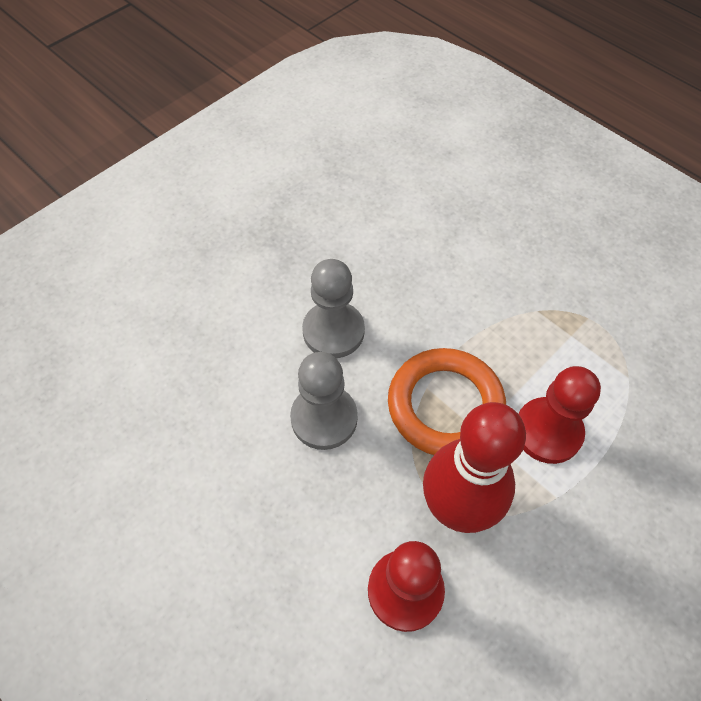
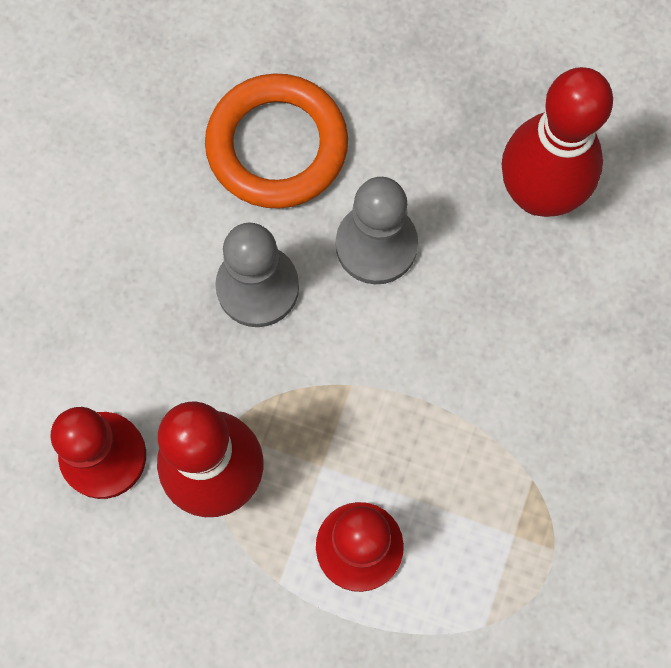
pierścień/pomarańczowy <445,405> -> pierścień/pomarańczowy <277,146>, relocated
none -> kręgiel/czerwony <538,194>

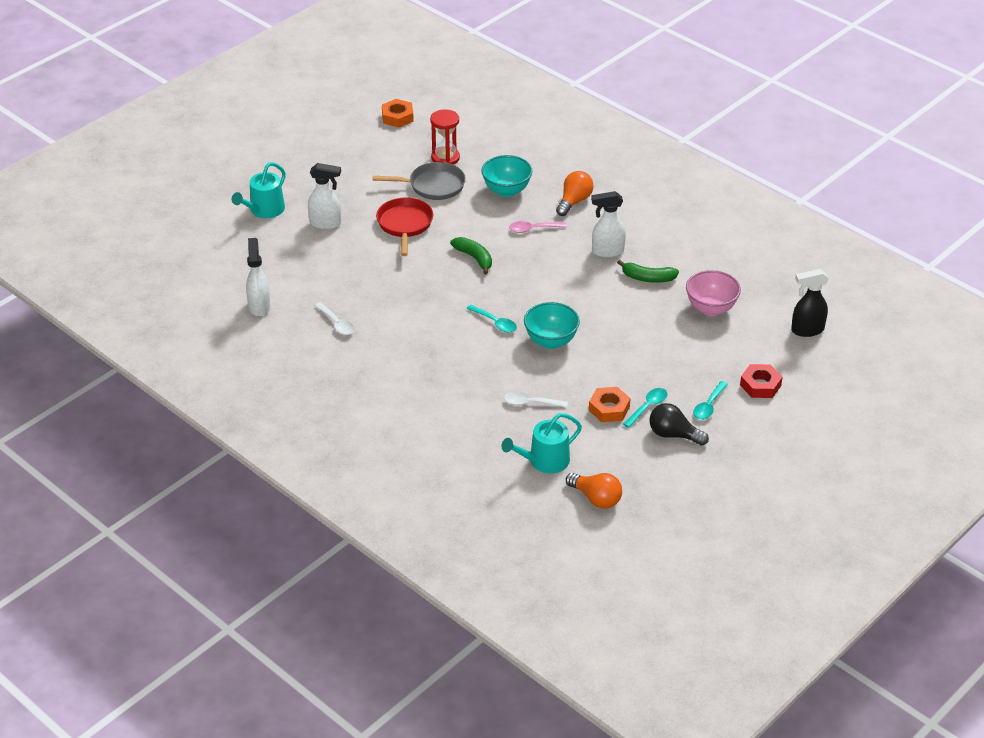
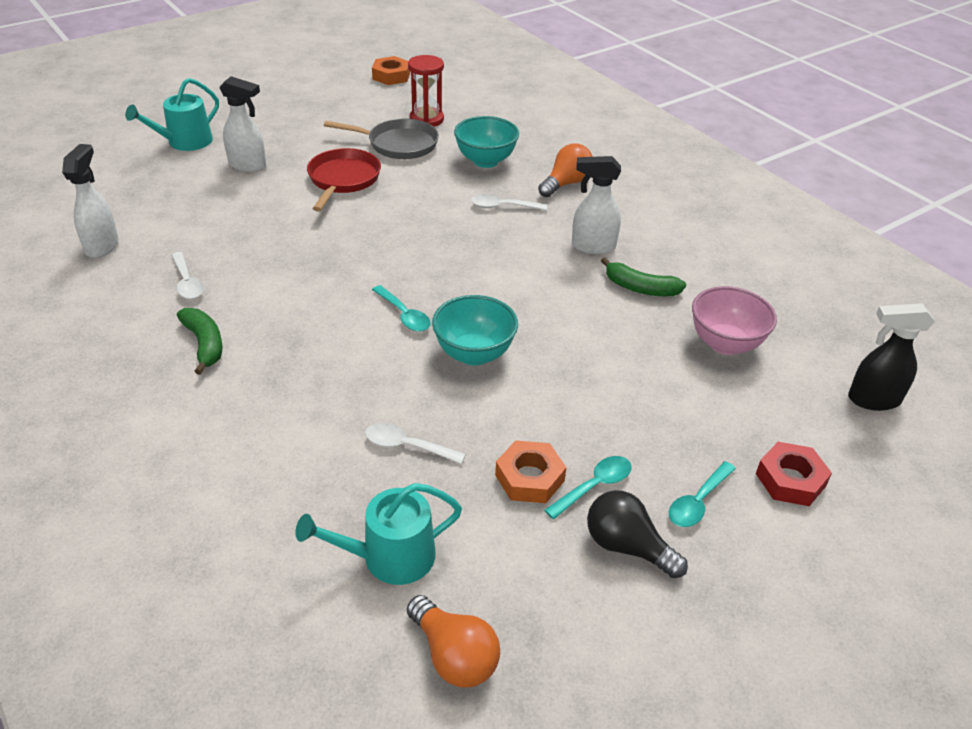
banan/zielony <474,258> -> banan/zielony <205,344>, relocated
łyżka/różowy <533,229> -> łyżka/biały <502,207>

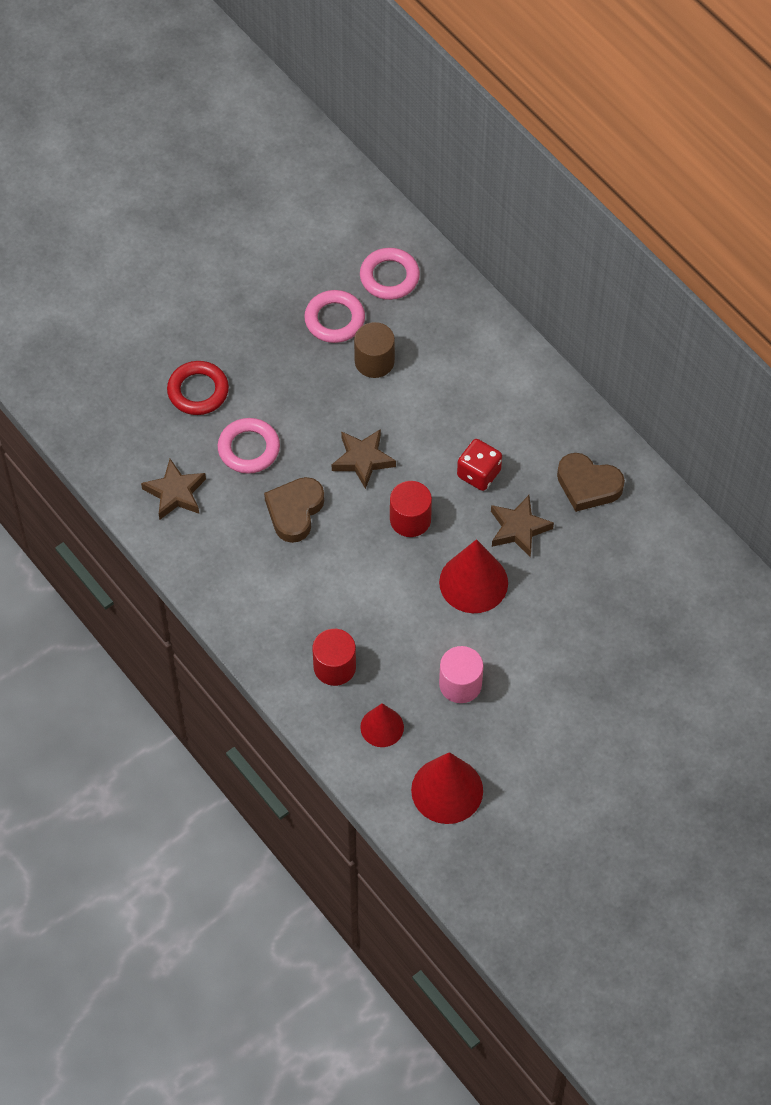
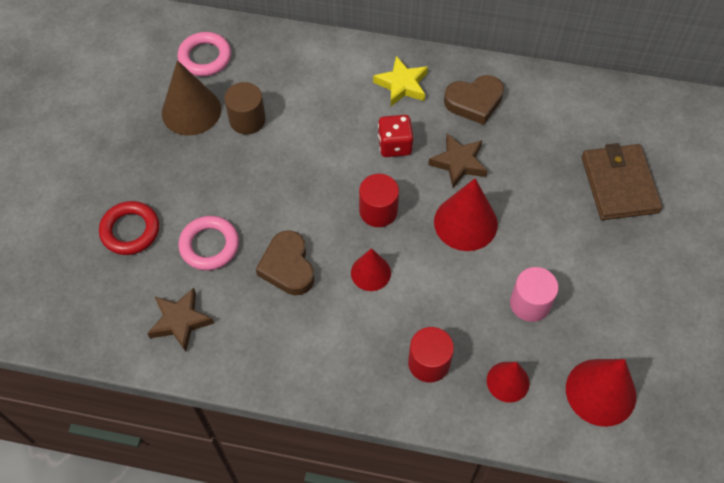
pierścień/różowy <334,319> -> stożek/brązowy <191,111>
gwiazda/brązowy <363,459> -> none
none -> stożek/czerwony <370,272>
none -> gwiazda/żółty <402,85>
none -> portfel/brązowy <619,184>

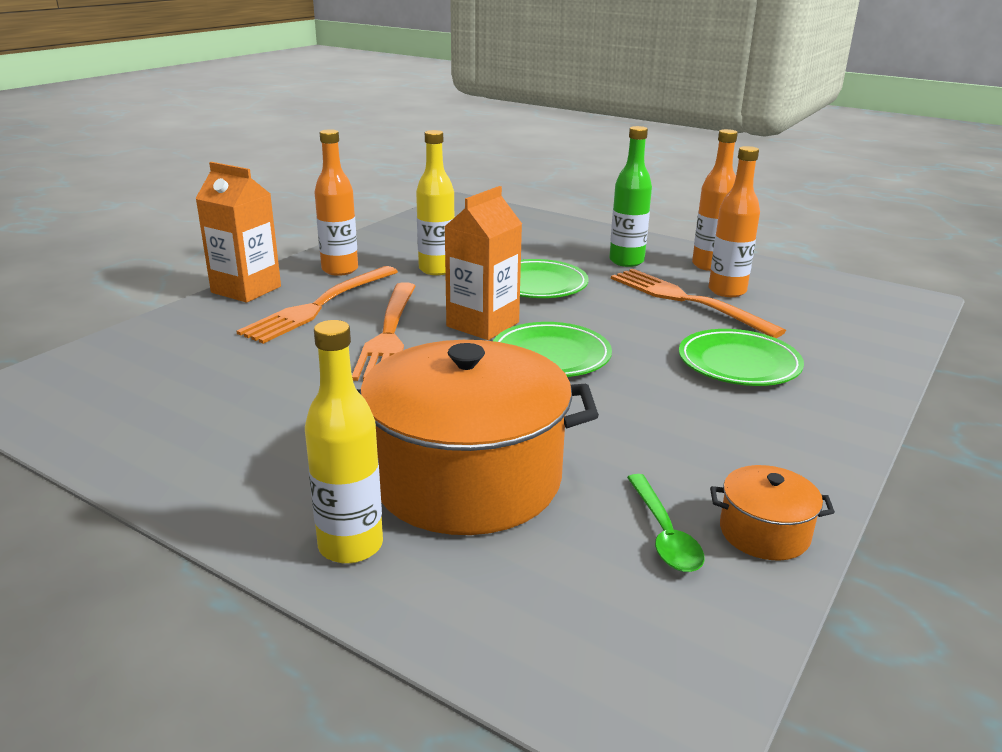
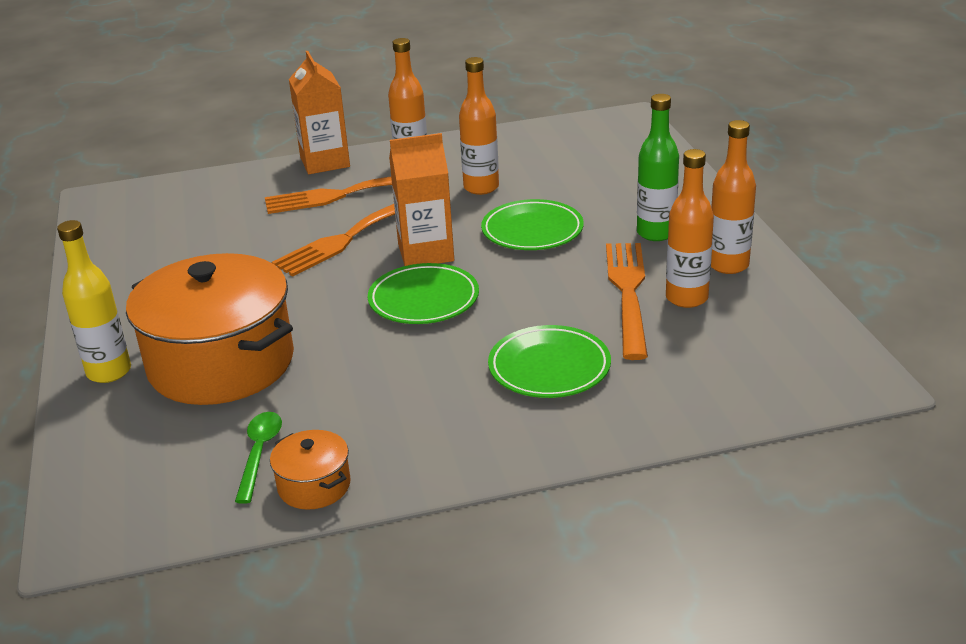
butelka/żółty <436,269> -> butelka/pomarańczowy <481,187>
łyżka/zielony <664,534> -> łyżka/zielony <259,453>, 150 degrees clockwise

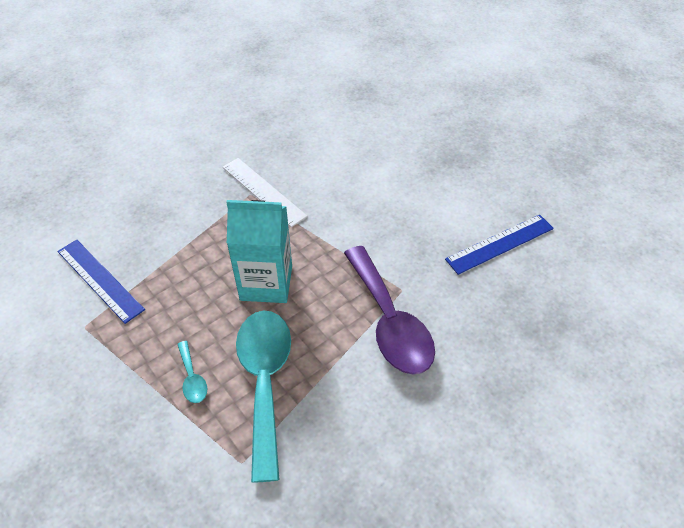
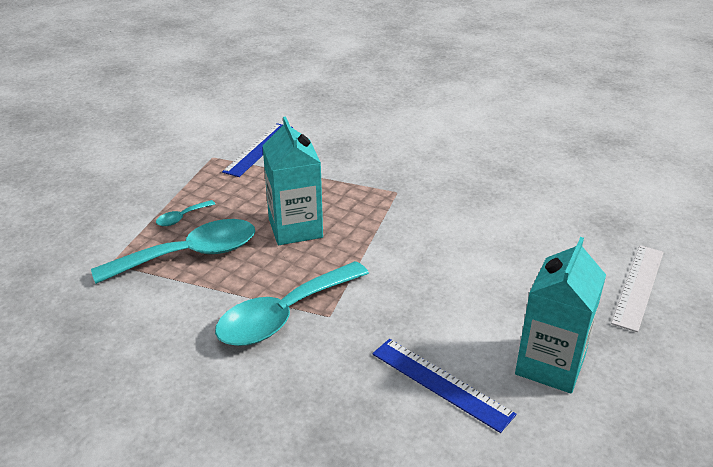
linijka/biały <263,191> -> linijka/biały <638,286>, relocated
łyżka/fioletowy <389,322> -> łyżka/turkusowy <284,315>
none -> karton mleka/turkusowy <550,365>

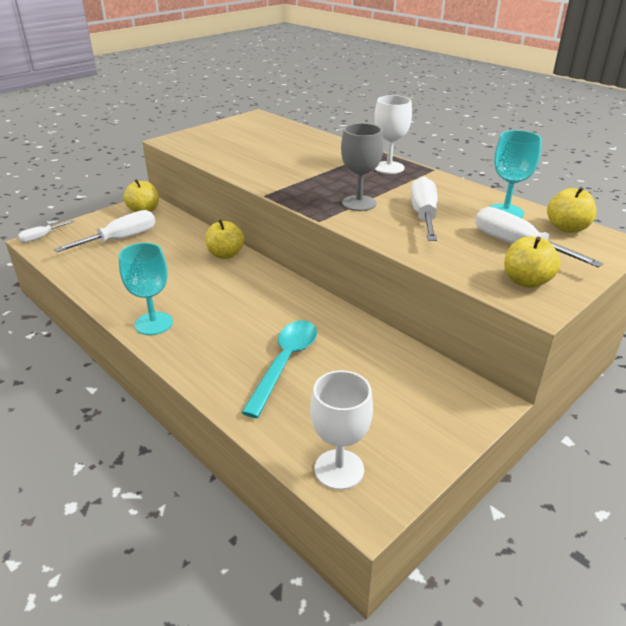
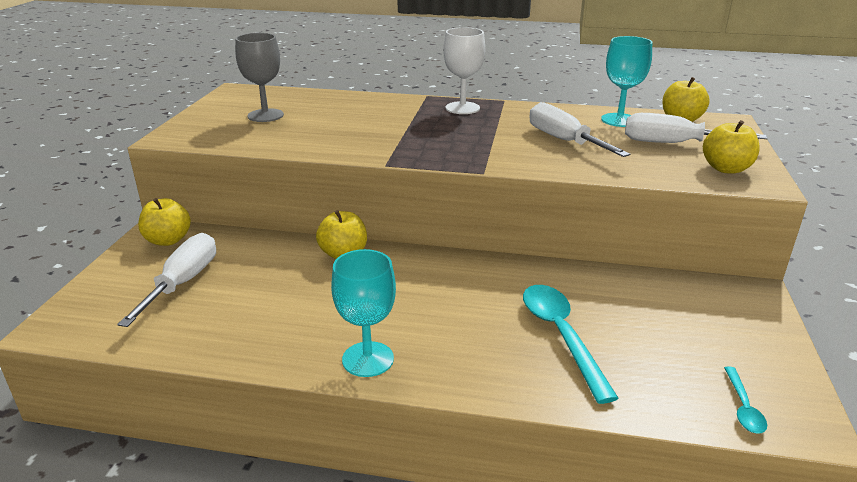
śrubokręt/biały <41,237> -> none
kielich/biały <339,469> -> łyżka/turkusowy <743,407>
kielich/szary <359,203> -> kielich/szary <265,115>, relocated

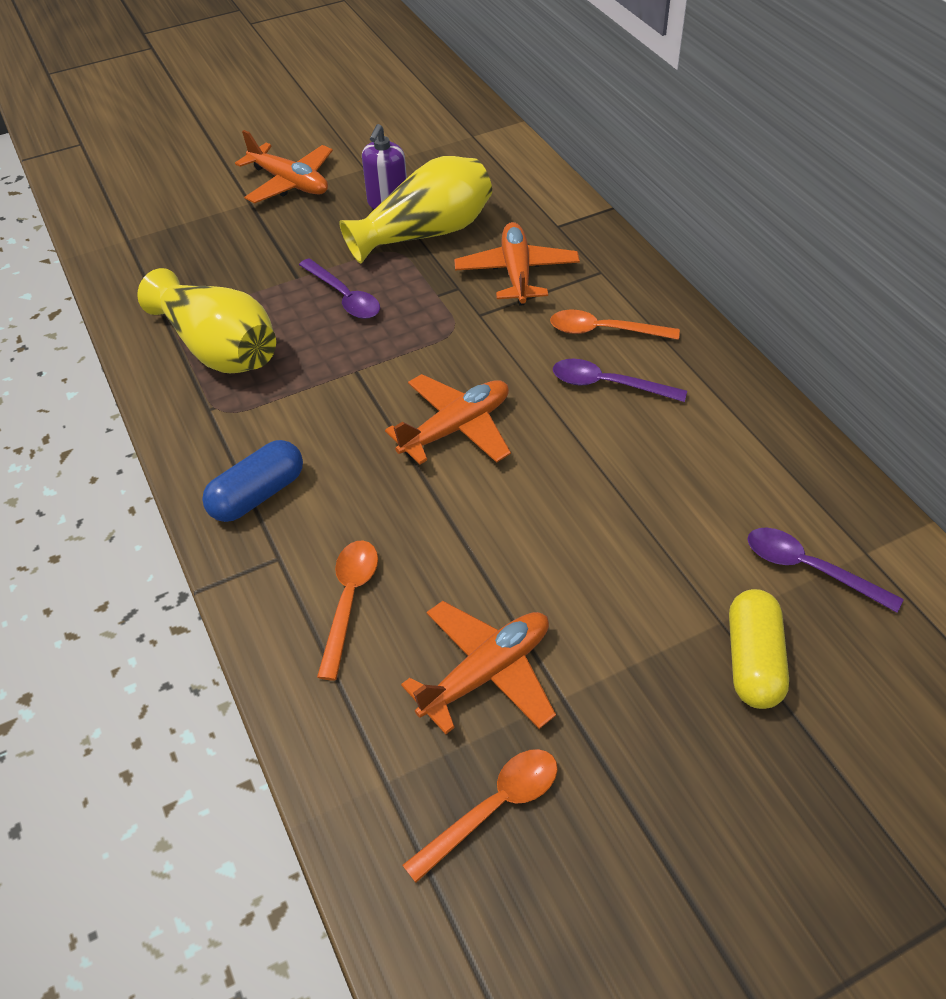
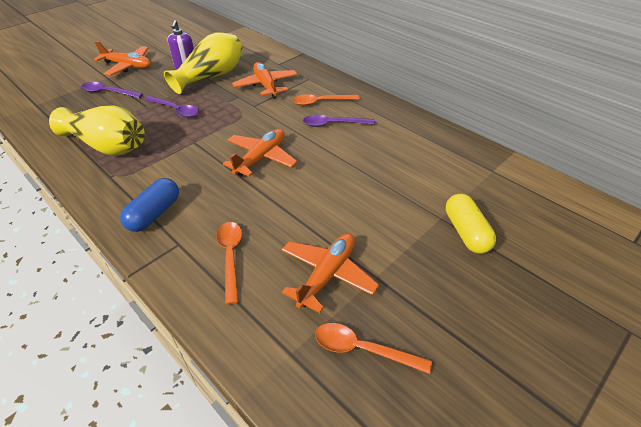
łyżka/pomarańczowy <493,808> -> łyżka/pomarańczowy <362,349>, 105 degrees counterclockwise
łyżka/fioletowy <809,568> -> łyżka/fioletowy <108,92>, relocated

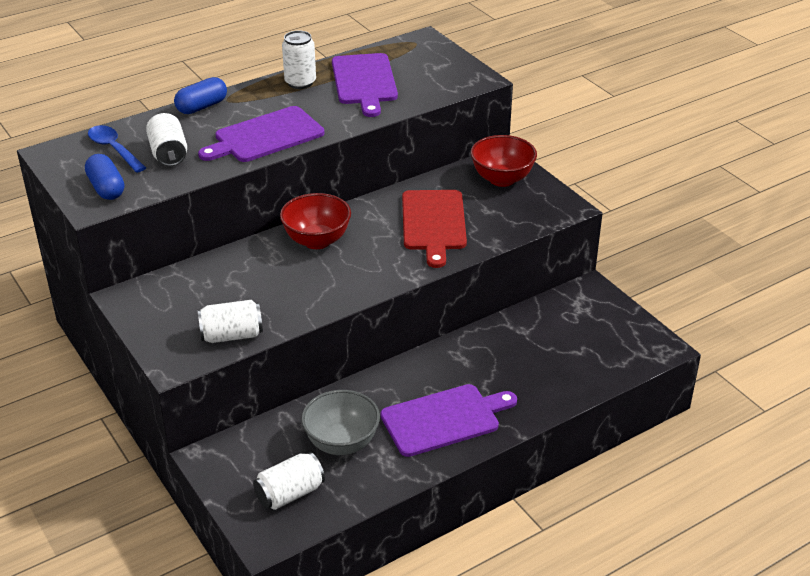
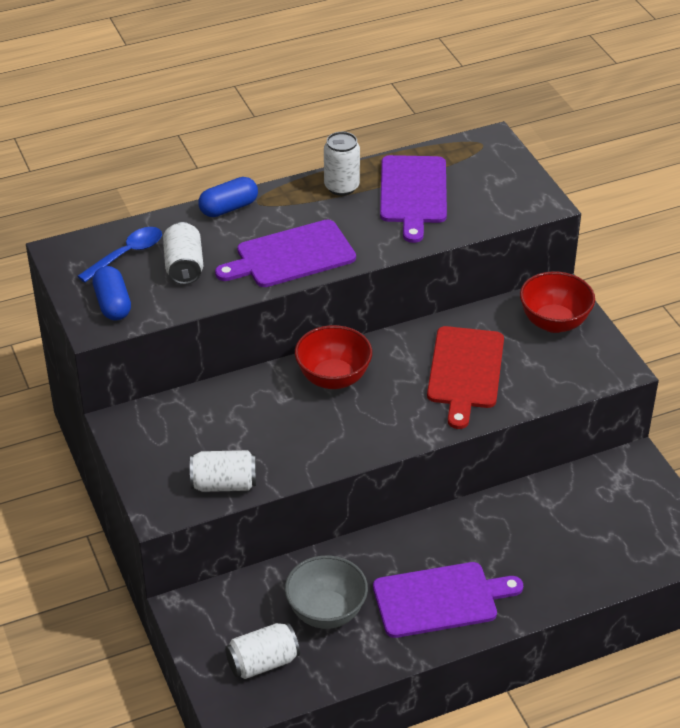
łyżka/niebieski <114,149> -> łyżka/niebieski <127,254>, 75 degrees clockwise

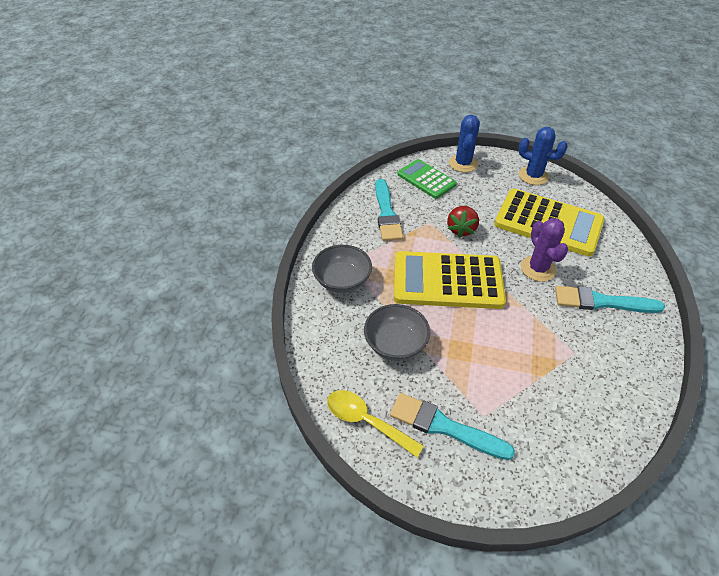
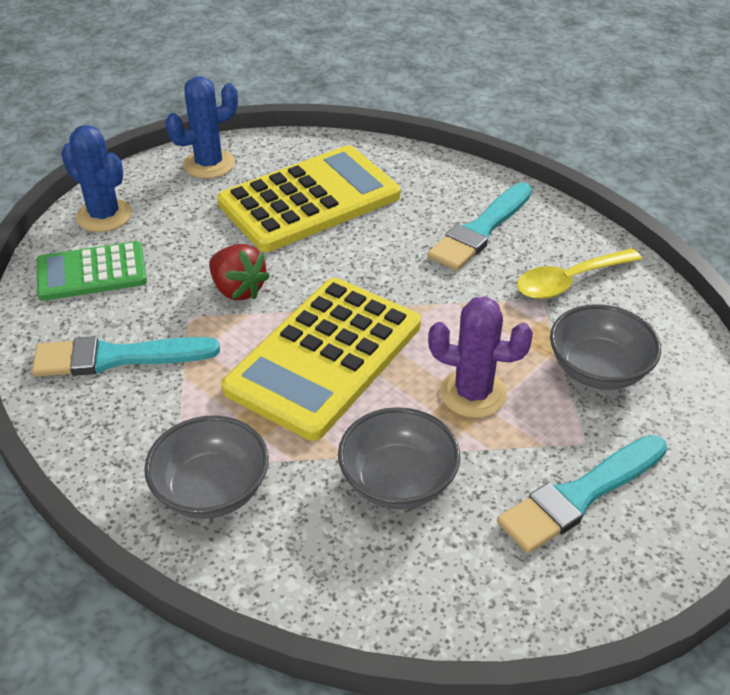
łyżka/żółty <366,421> -> łyżka/żółty <569,281>, relocated
pędzel/turkusowy <387,213> -> pędzel/turkusowy <117,358>, 150 degrees clockwise
kaktus/fioletowy <538,269> -> kaktus/fioletowy <473,393>, relocated
none -> miska/szary <598,370>

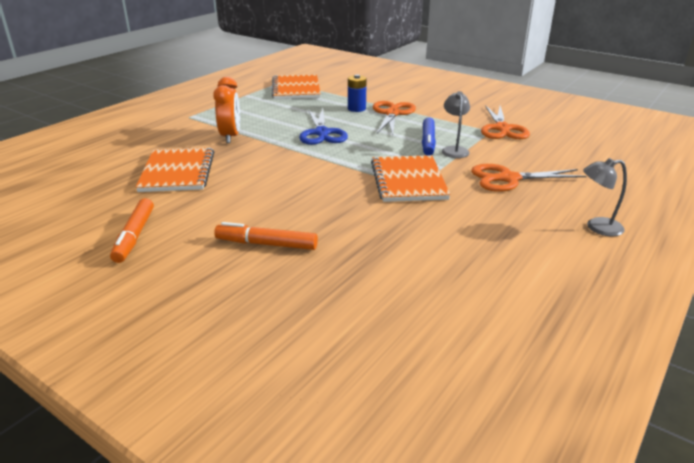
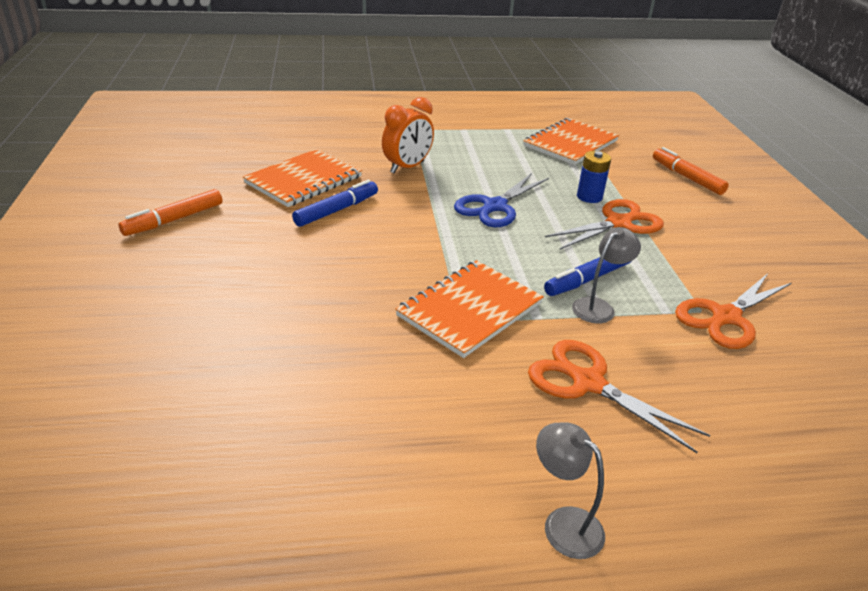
flamaster/pomarańczowy <266,244> -> flamaster/pomarańczowy <687,177>, relocated
none -> flamaster/niebieski <337,210>

